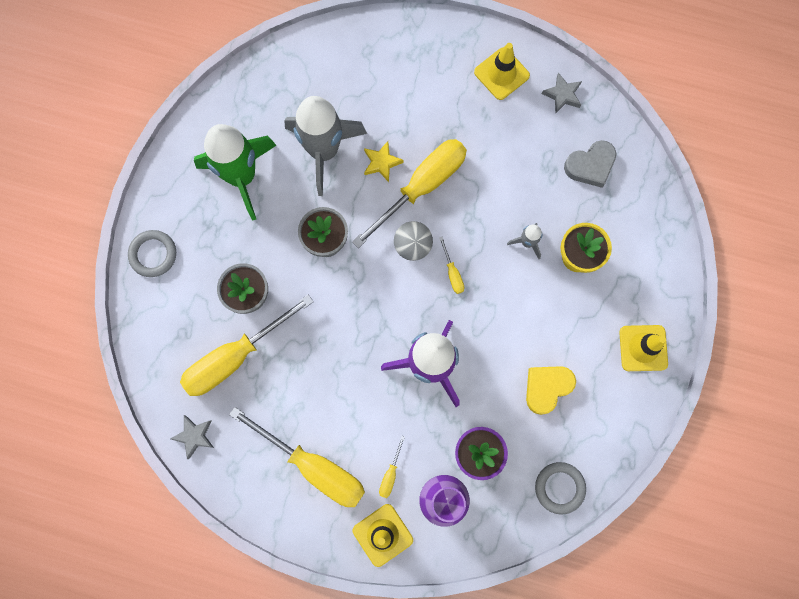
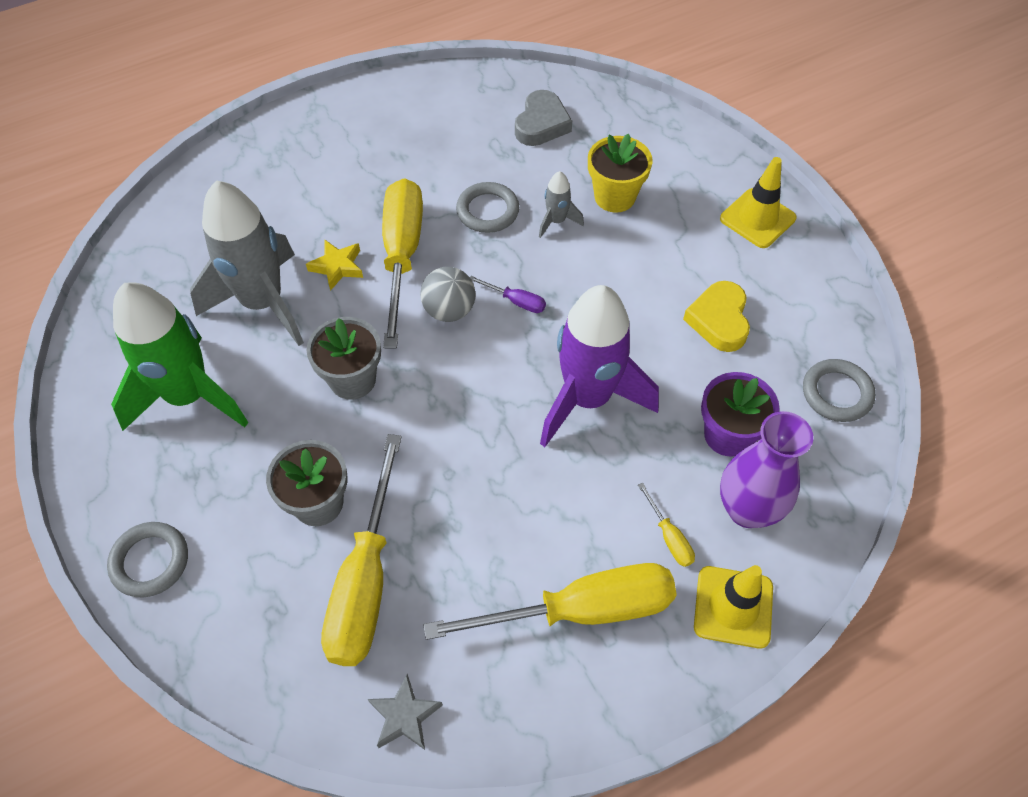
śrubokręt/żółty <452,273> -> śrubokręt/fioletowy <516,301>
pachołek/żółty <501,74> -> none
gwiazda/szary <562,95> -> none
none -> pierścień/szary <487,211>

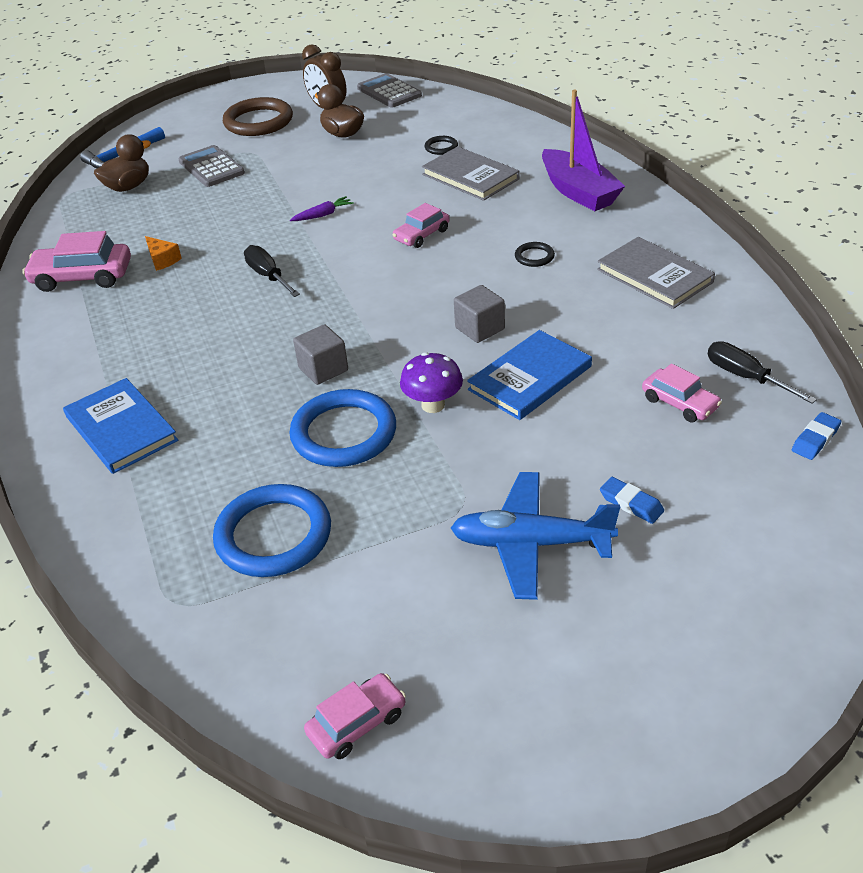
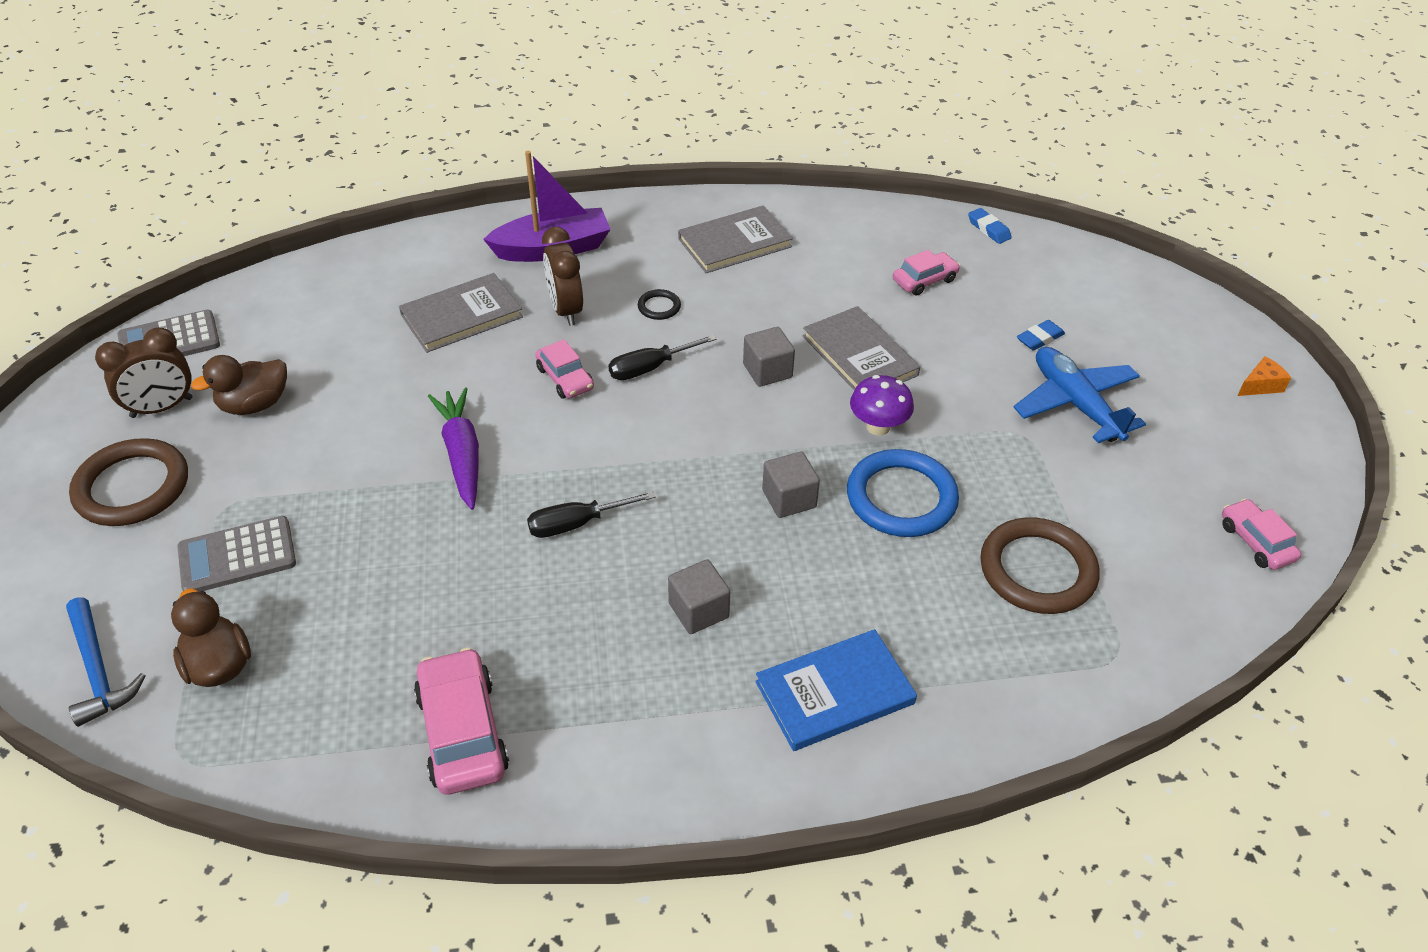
samochód/różowy <82,277> -> samochód/różowy <462,732>, 150 degrees clockwise
ser/pomarańczowy <162,260> -> ser/pomarańczowy <1260,385>, relocated
pierścień/niebieski <273,535> -> pierścień/brązowy <1037,570>
marchewka/fioletowy <323,215> -> marchewka/fioletowy <462,454>, x1.86
pierścień/czarny <441,147> -> none
samolot/niebieski <531,543> -> samolot/niebieski <1075,404>, 135 degrees clockwise
książka/niebieski <530,378> -> książka/szary <859,355>
śrubokręt/czarny <746,377> -> śrubokręt/czarny <650,368>, relocated
none -> budzik/brązowy <566,310>
none -> sześcian/szary <698,610>

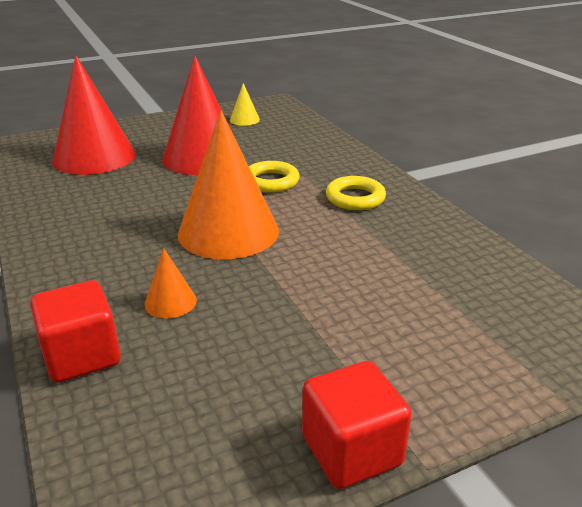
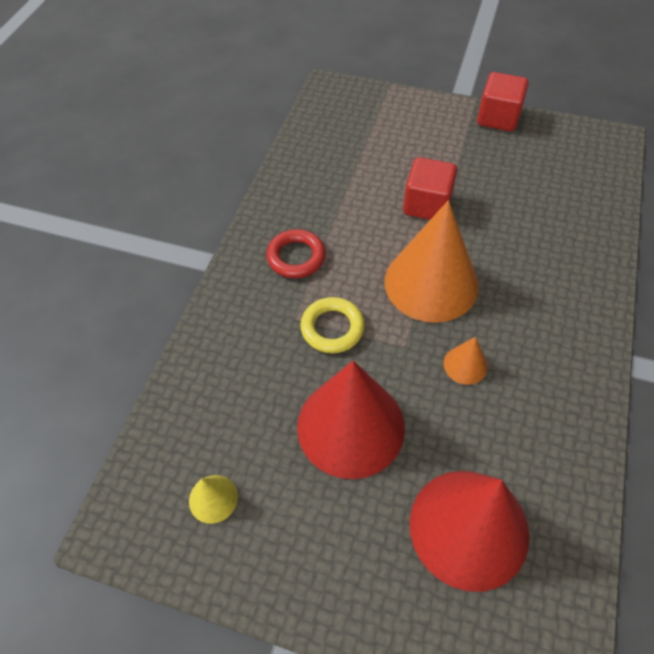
sześcian/czerwony <82,356> -> sześcian/czerwony <427,205>, relocated
stożek/pomarańczowy <170,302> -> stożek/pomarańczowy <465,365>, relocated
pierścień/żółty <355,198> -> pierścień/czerwony <296,257>

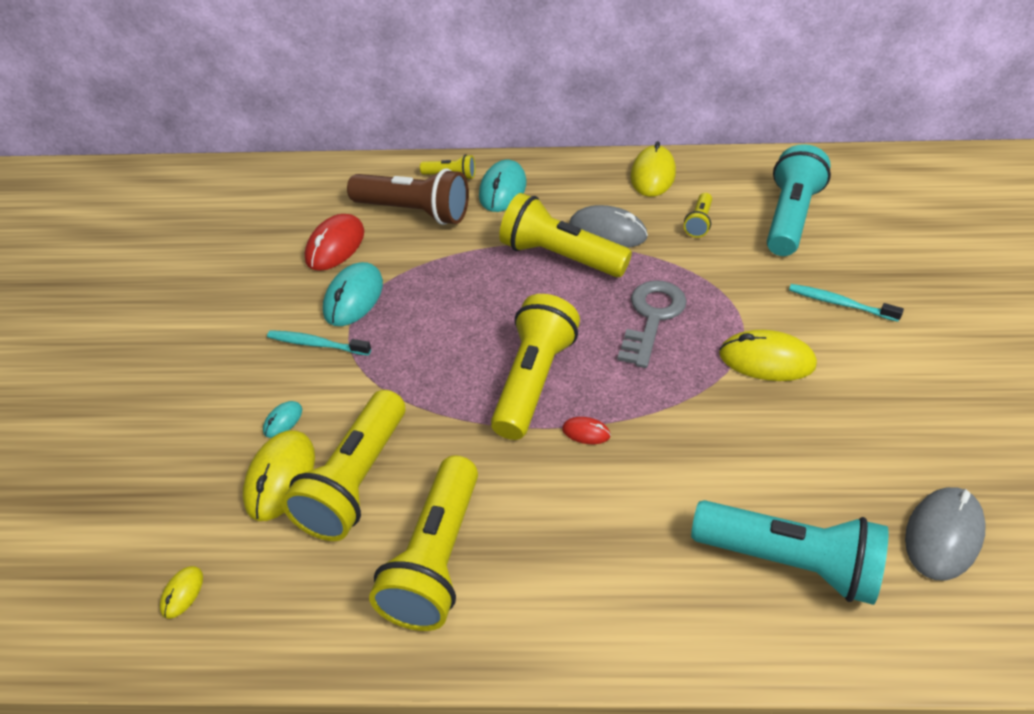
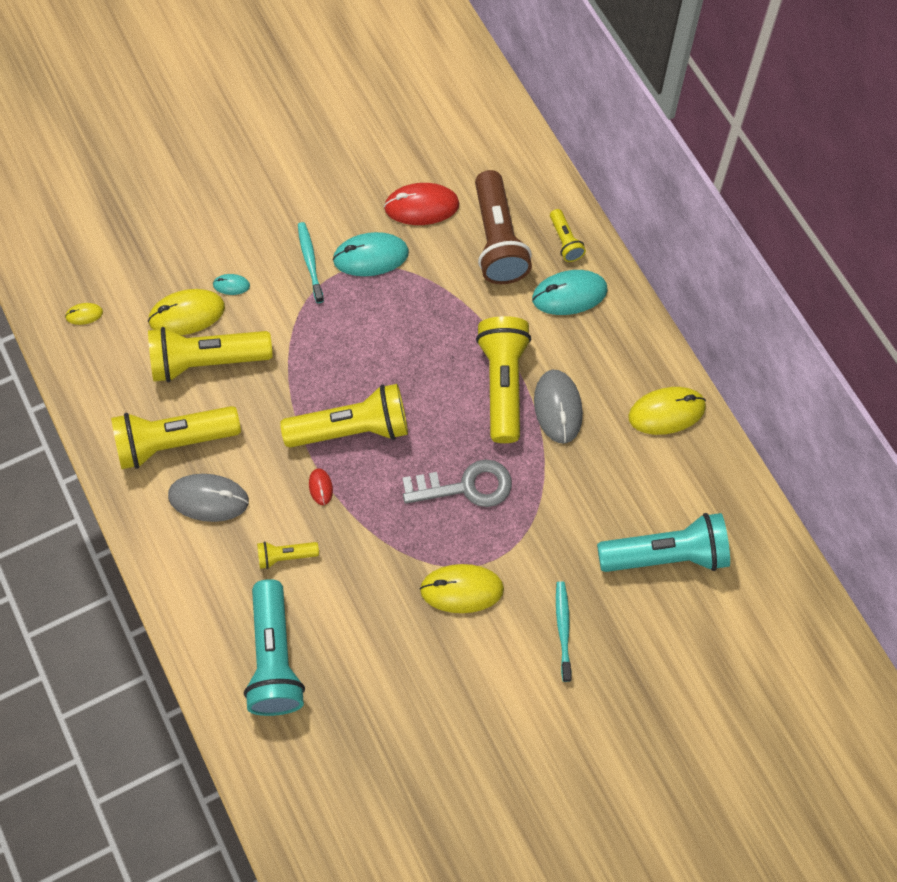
latarka/żółty <698,222> -> latarka/żółty <285,556>, relocated
myszka/żółty <766,360> -> myszka/żółty <461,589>, 75 degrees counterclockwise
myszka/szary <943,535> -> myszka/szary <208,499>, relocated

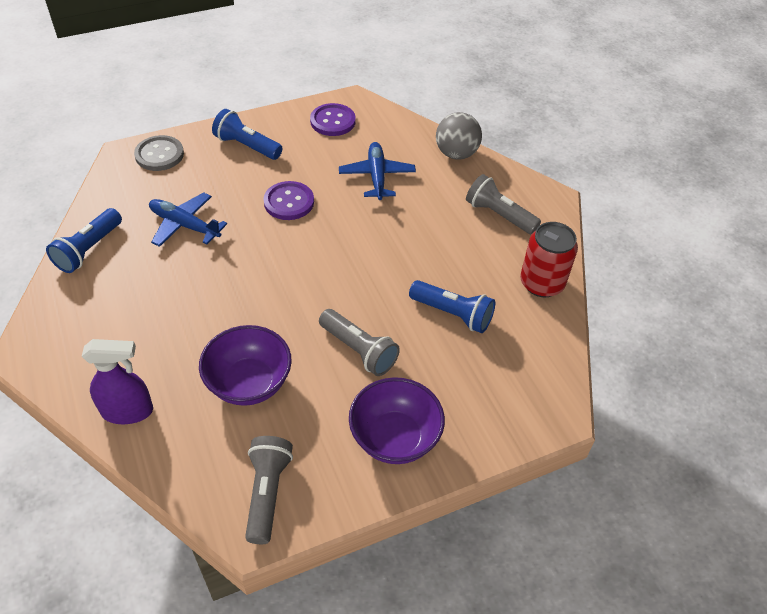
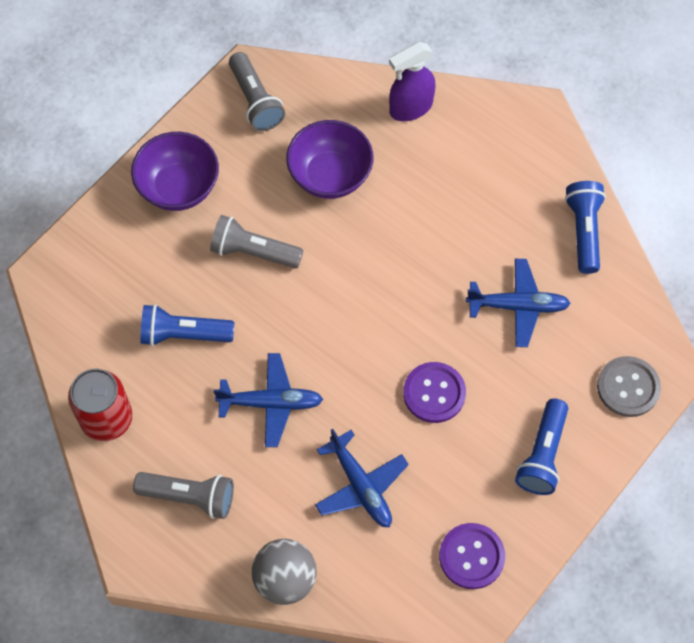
latarka/niebieski <247,146> -> latarka/niebieski <542,454>, 105 degrees clockwise
none -> samolot/niebieski <271,403>

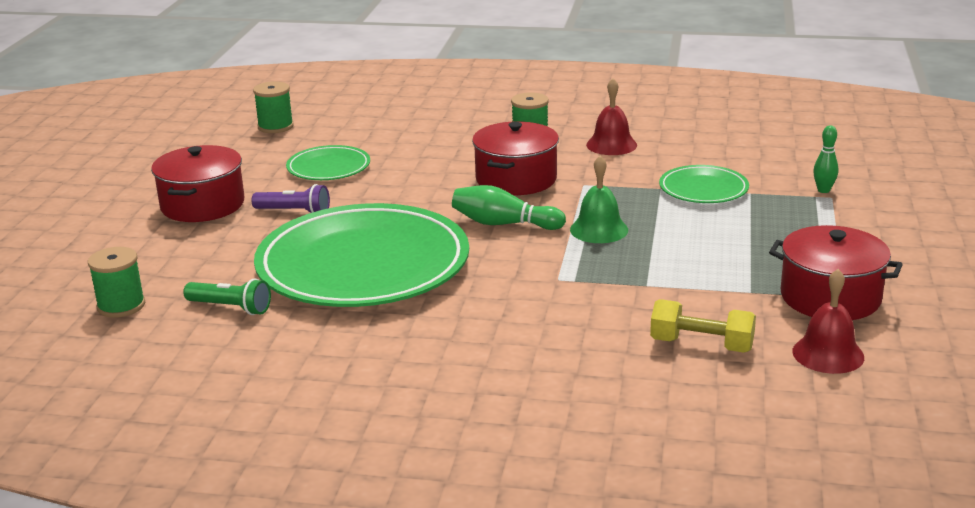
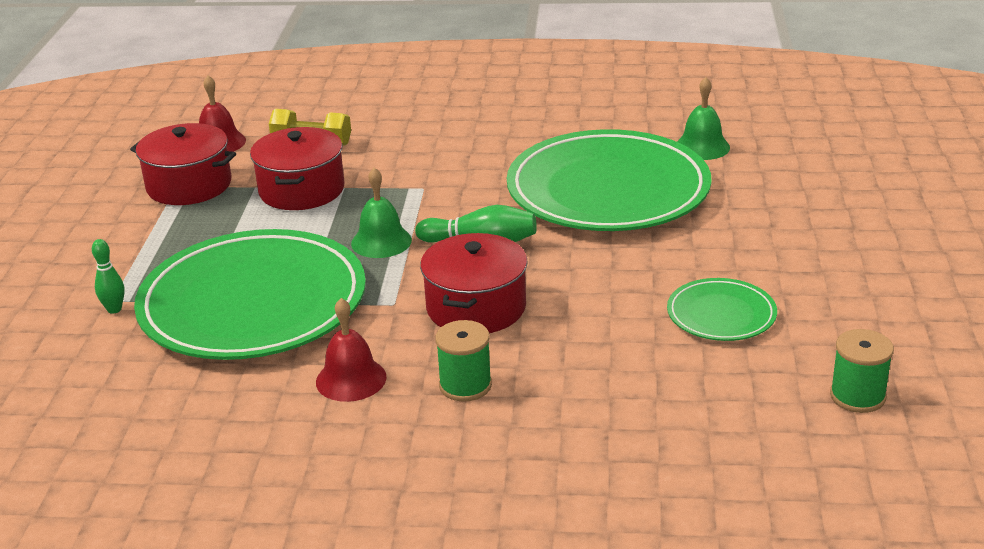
szpulka/zielony <121,306> -> none
garnek/czerwony <202,205> -> garnek/czerwony <301,190>, relocated
latarka/zielony <230,308> -> dzwonek/zielony <702,147>
latarka/fioletowy <294,212> -> none
talerz/zielony <703,189> -> talerz/zielony <253,303>, x2.18

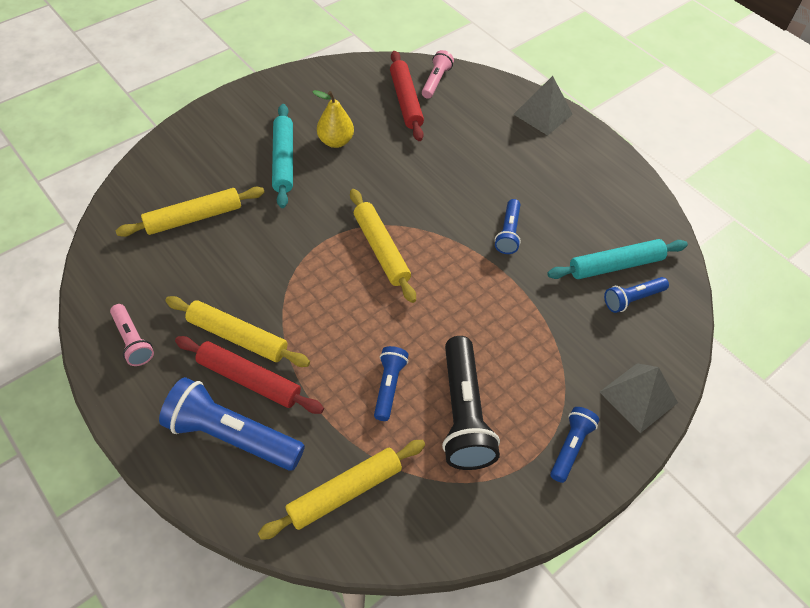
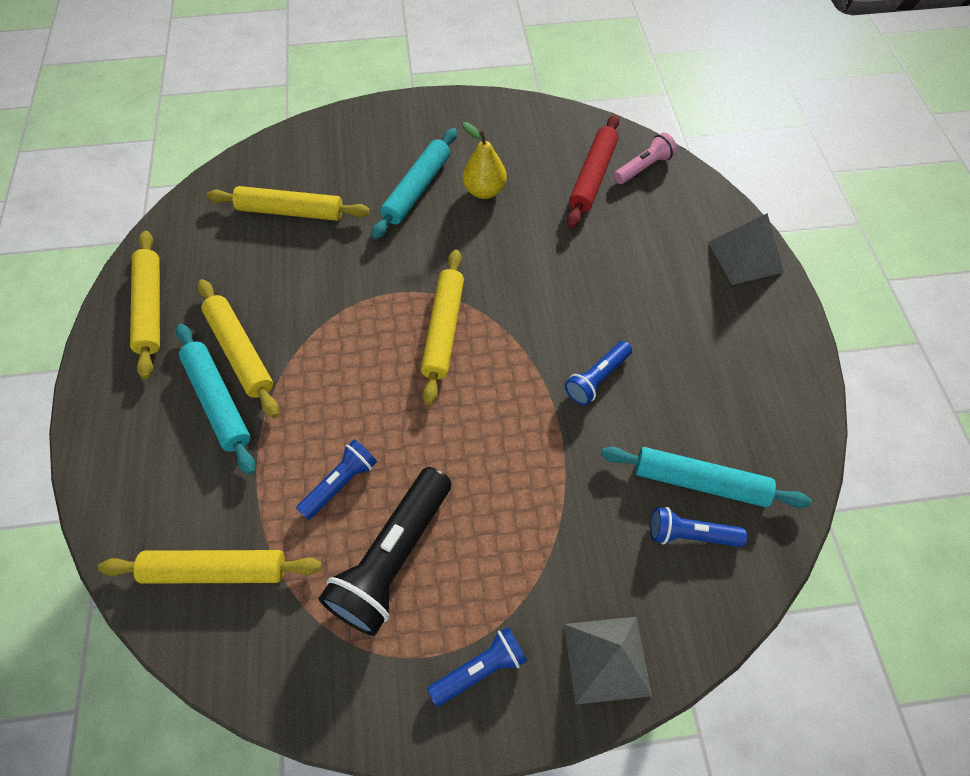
latarka/różowy <133,341> -> wałek do ciasta/żółty <150,308>
latarka/niebieski <232,435> -> none
wałek do ciasta/czerwony <249,379> -> wałek do ciasta/turkusowy <218,401>

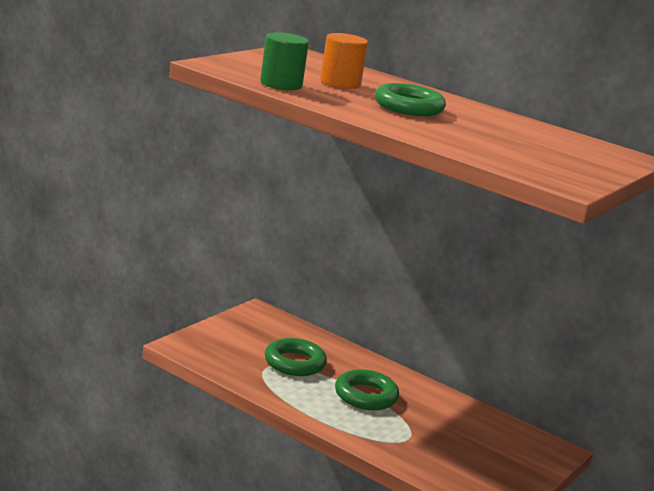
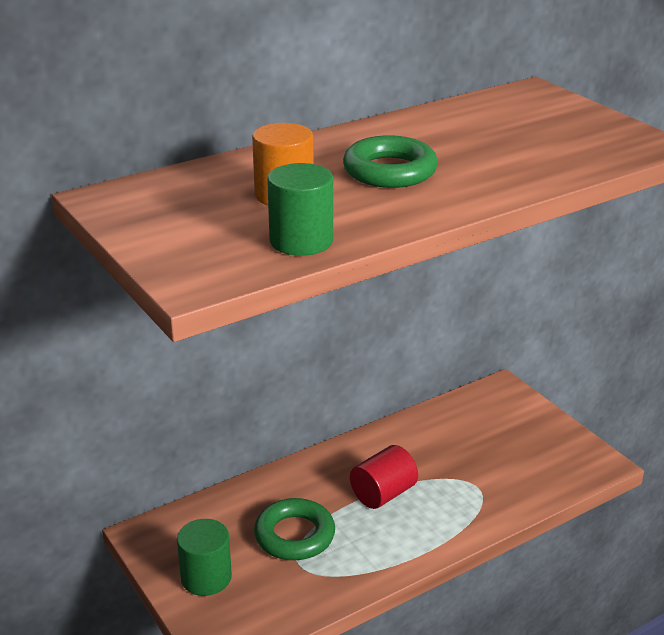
pierścień/zielony <365,396> -> walec/czerwony <383,494>
none -> walec/zielony <206,577>

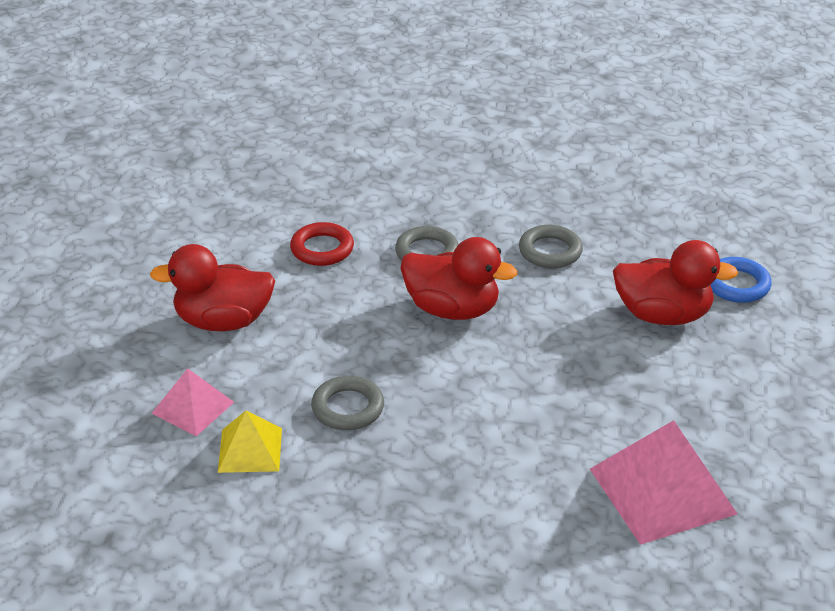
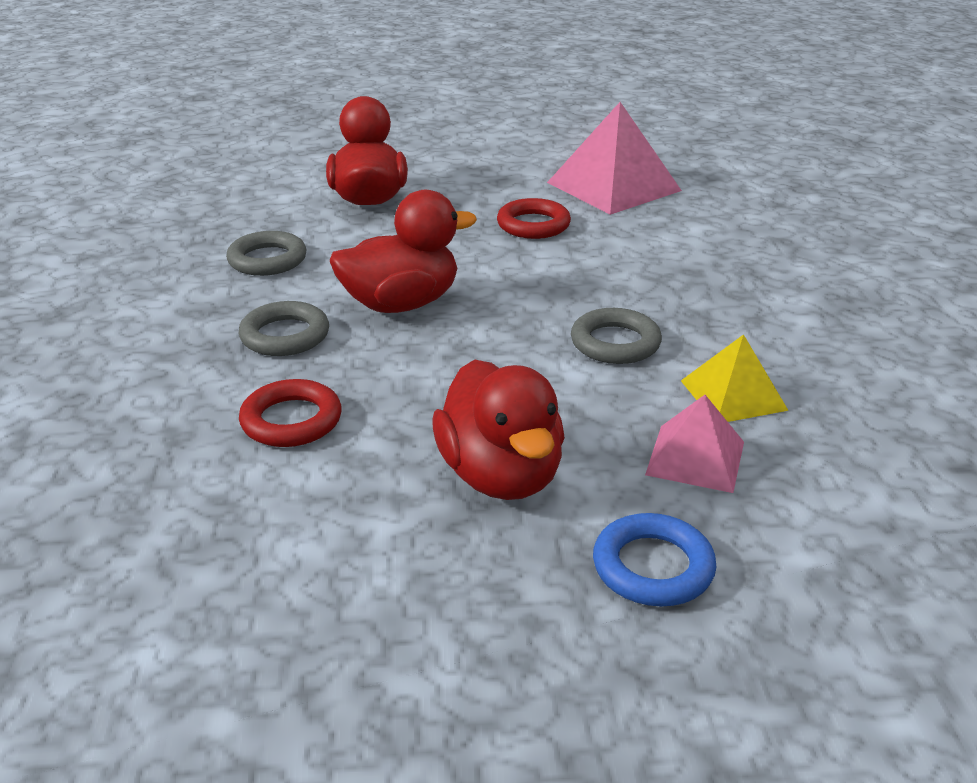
kaczka/czerwony <452,309> -> kaczka/czerwony <401,304>, 60 degrees clockwise
pierścień/niebieski <737,284> -> pierścień/niebieski <653,567>, relocated
none -> pierścień/czerwony <533,225>

